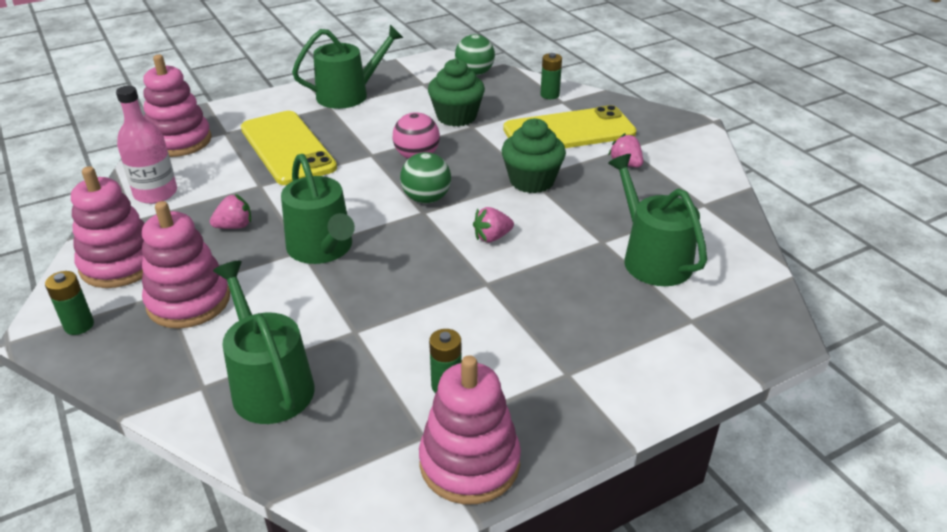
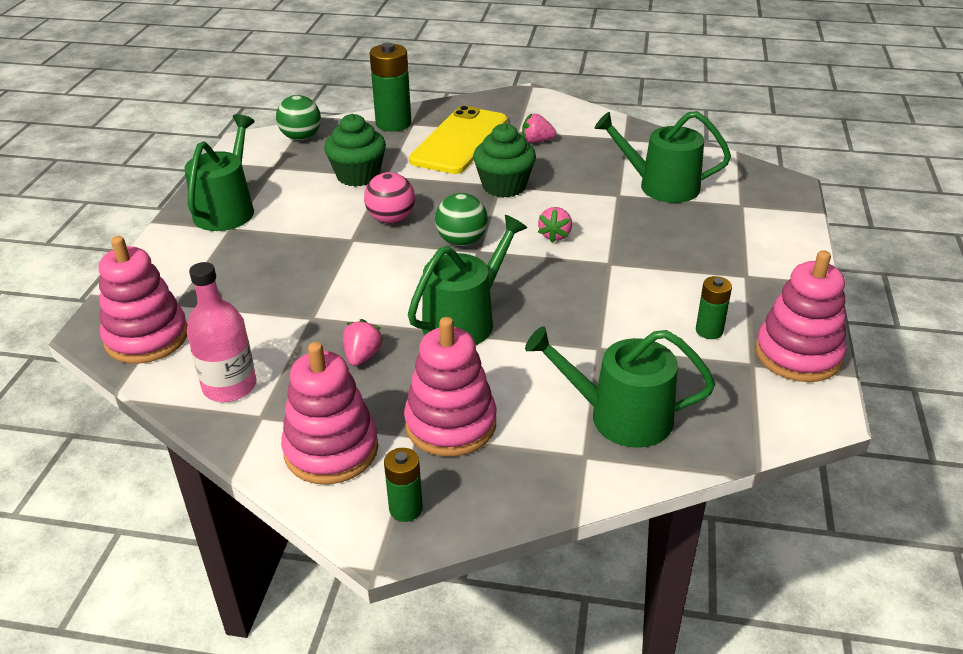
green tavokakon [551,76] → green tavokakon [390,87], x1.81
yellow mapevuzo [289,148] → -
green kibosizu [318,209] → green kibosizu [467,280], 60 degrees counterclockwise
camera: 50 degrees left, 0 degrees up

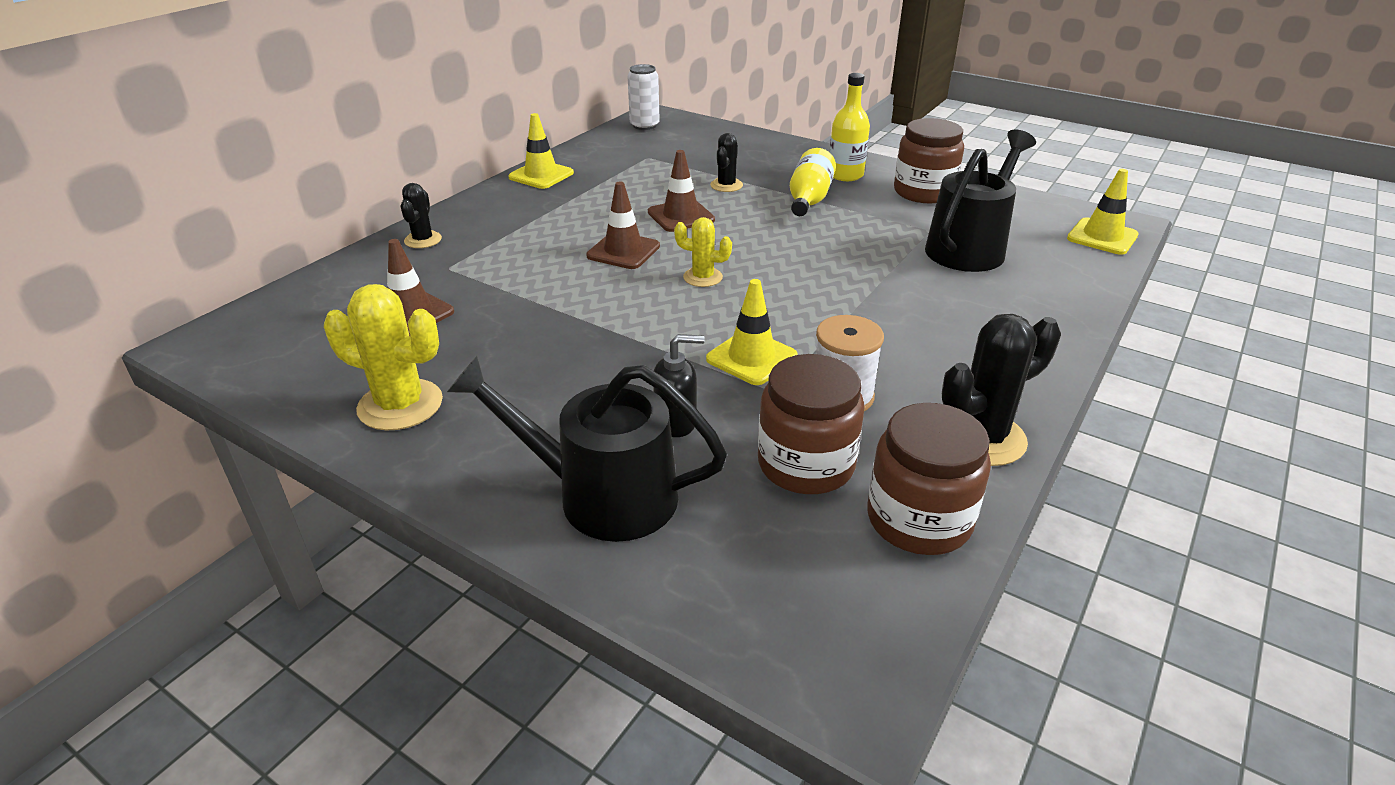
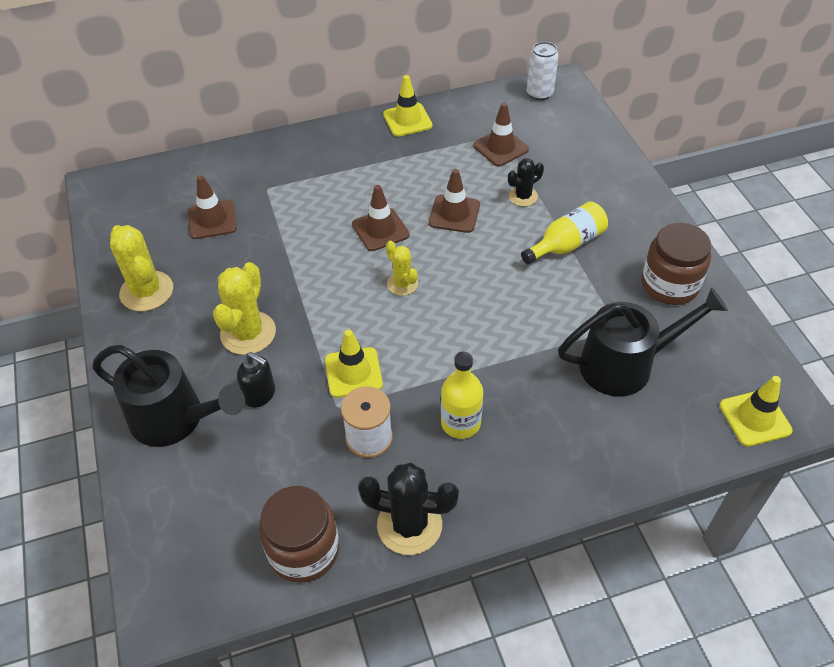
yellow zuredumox [849,127] → yellow zuredumox [462,395], move
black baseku [421,215] → -
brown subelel [811,424] → -
black kibosizu [587,449] → black kibosizu [168,396], 150 degrees clockwise
- → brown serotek [501,135]
- → yellow baseku [244,308]
camera: 40 degrees right, 15 degrees up

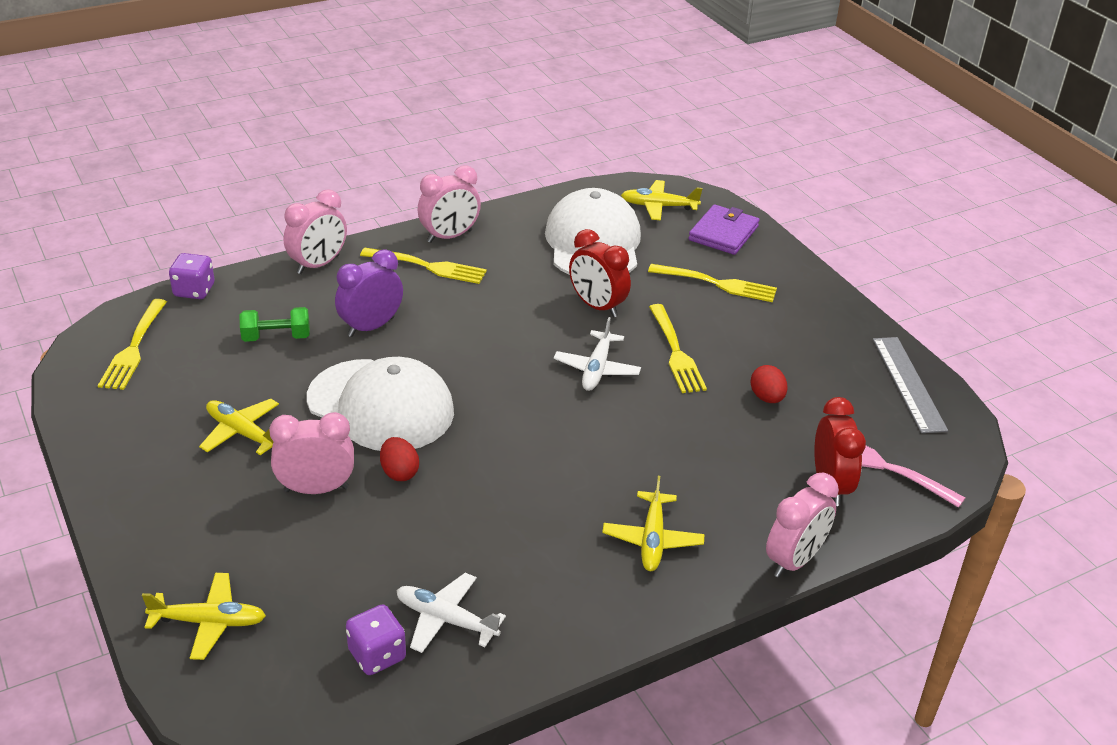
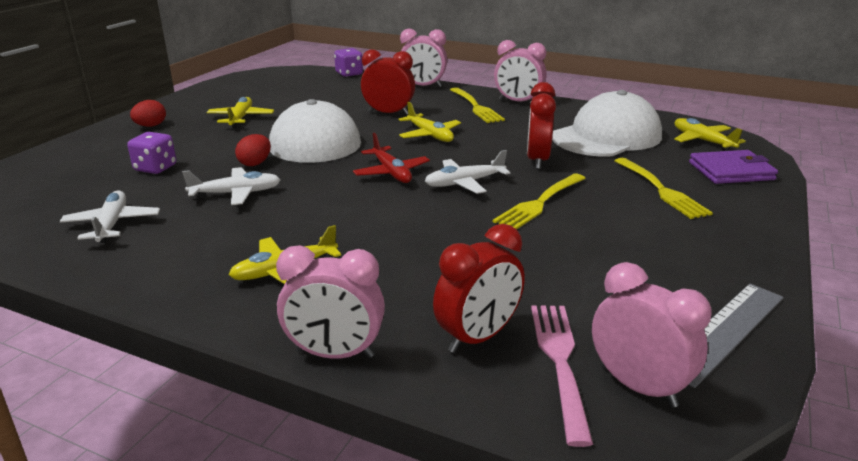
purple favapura [369,293] → red favapura [388,82]
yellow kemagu [132,344] → -
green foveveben [275,324] → -
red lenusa [769,384] → red lenusa [148,113], move
pink favapura [311,453] → pink favapura [652,335], move
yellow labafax [204,616] → yellow labafax [429,122], move
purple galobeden [376,639] → purple galobeden [151,153], move
- → red labafax [391,158]
- → white labafax [231,186]
camera: 55 degrees right, 10 degrees down

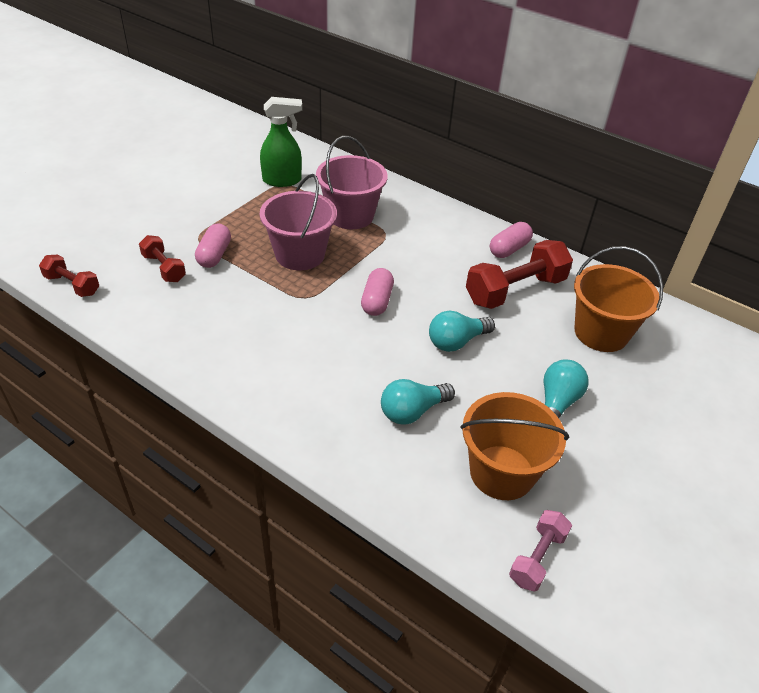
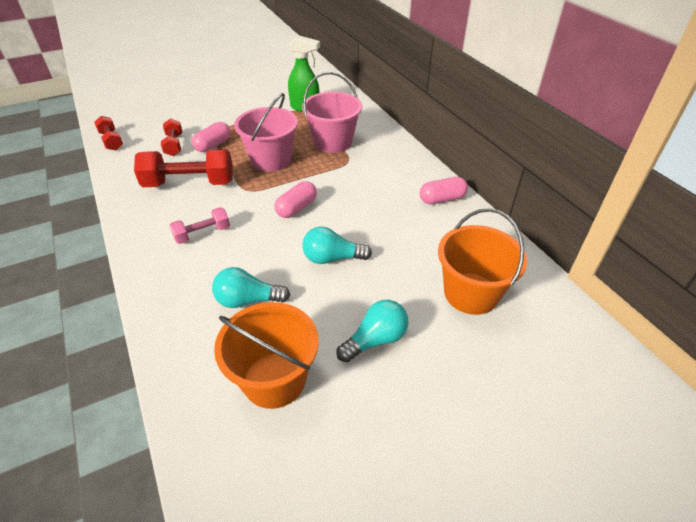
red foveveben [519,274] → red foveveben [183,168], move
pink foveveben [540,551] → pink foveveben [200,225], move
camera: 30 degrees right, 0 degrees up

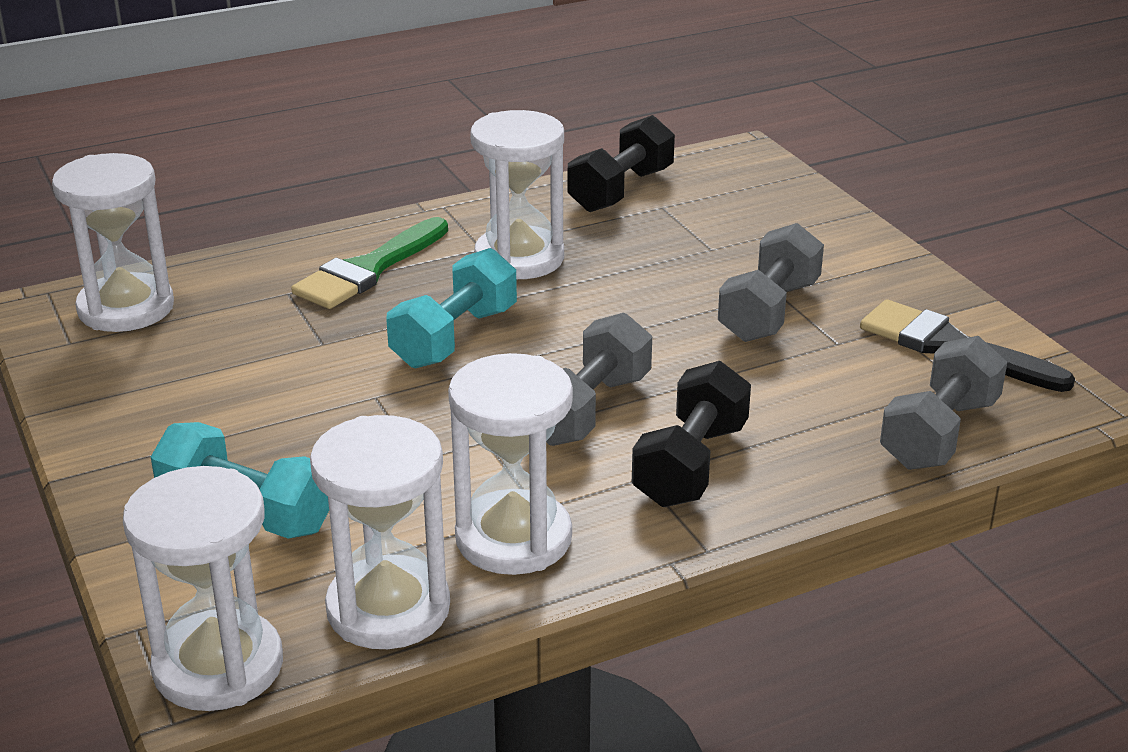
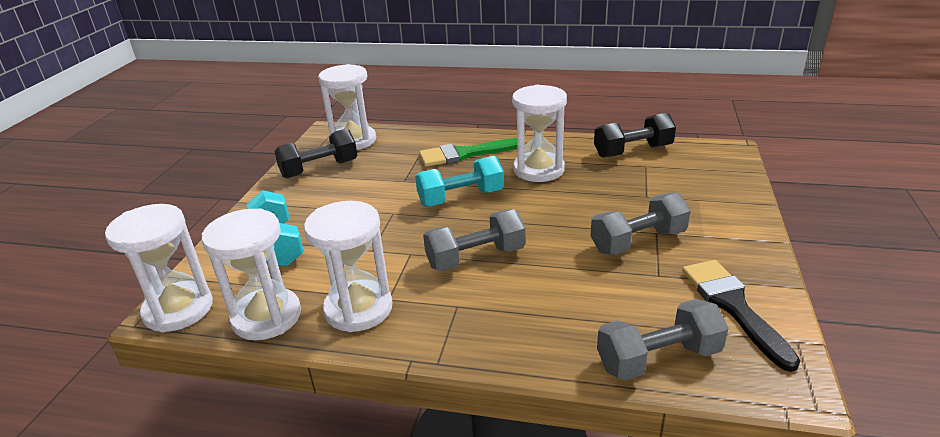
black foveveben [691,434] → black foveveben [316,154], move
camera: 40 degrees right, 0 degrees up

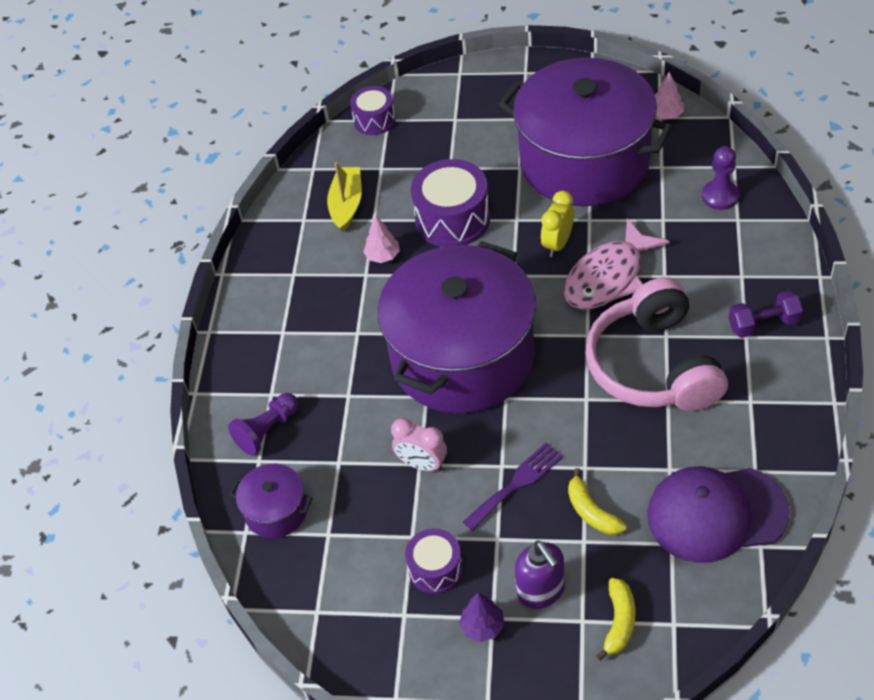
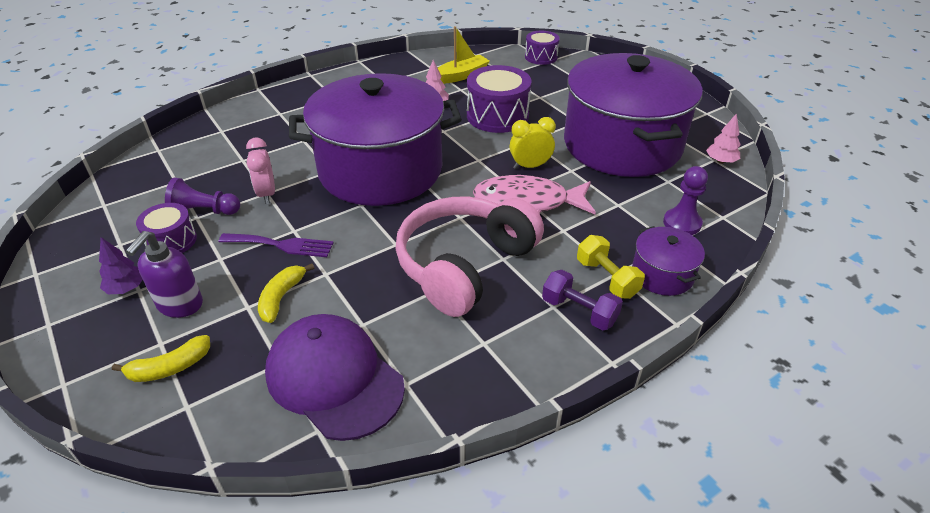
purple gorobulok [263,424] → purple gorobulok [202,196], move
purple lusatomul [271,501] → purple lusatomul [668,261], move
- → yellow foveveben [611,267]
camera: 45 degrees right, 10 degrees down

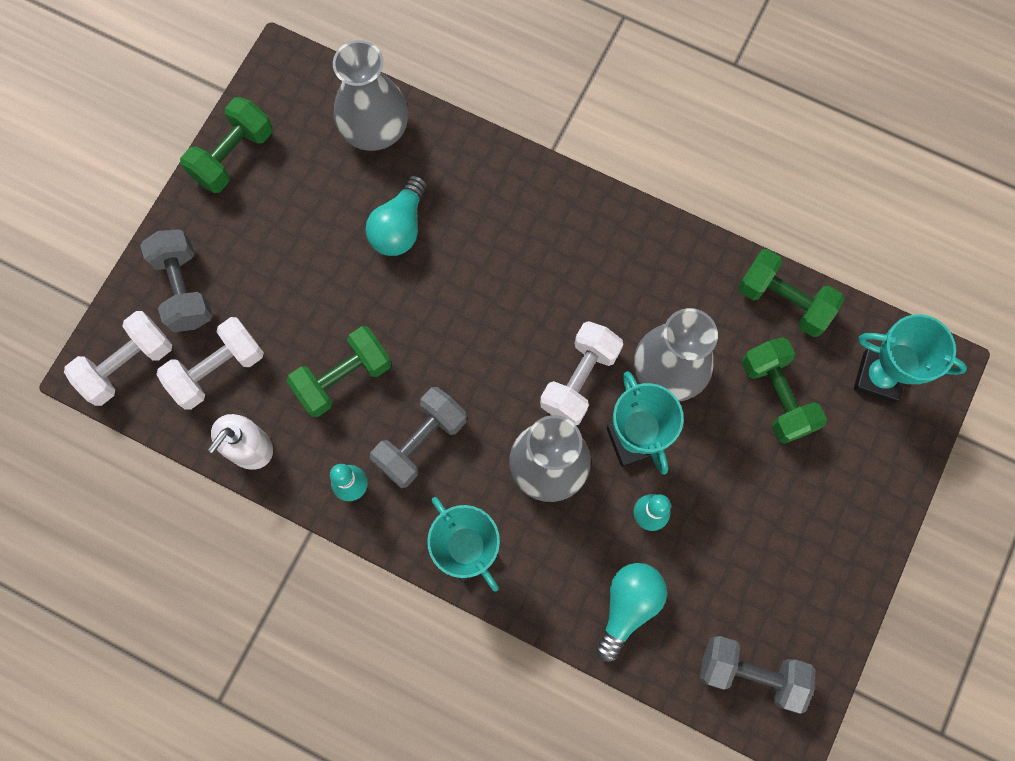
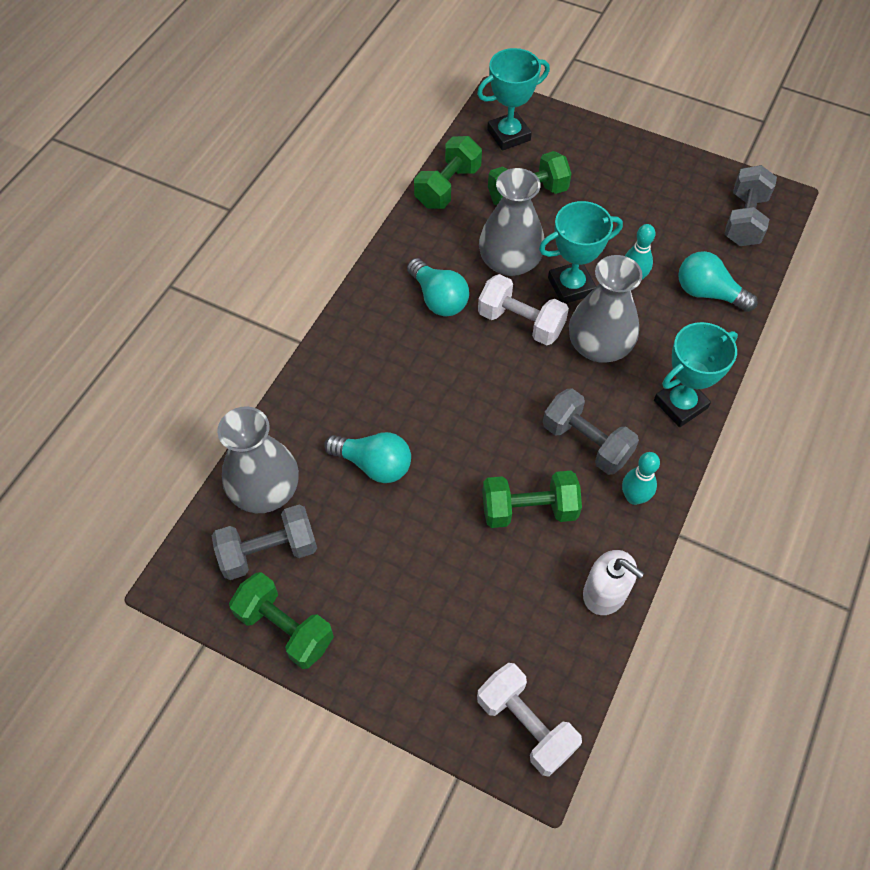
grey foveveben [176,280] → grey foveveben [264,542], move
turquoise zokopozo [910,358] → turquoise zokopozo [513,99], 45 degrees clockwise
white foveveben [210,363] → -
green foveveben [339,371] → green foveveben [532,499], 60 degrees counterclockwise
- → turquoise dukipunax [438,287]
camera: 90 degrees left, 15 degrees down

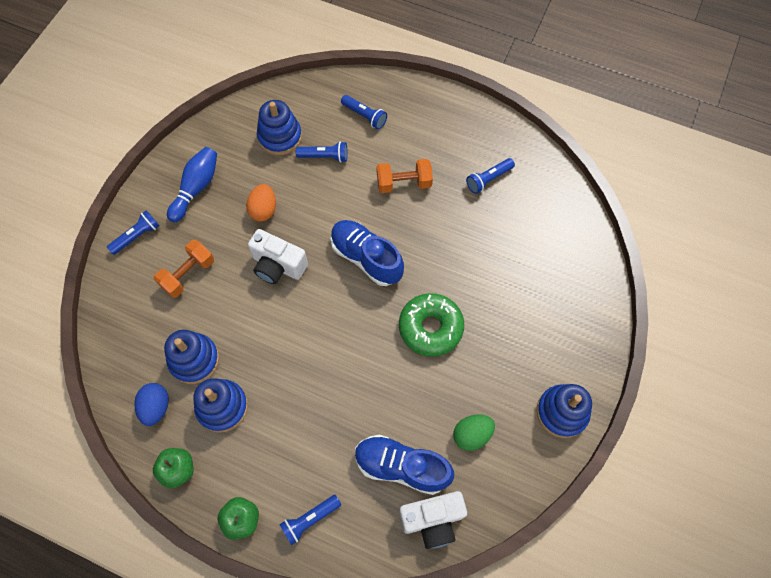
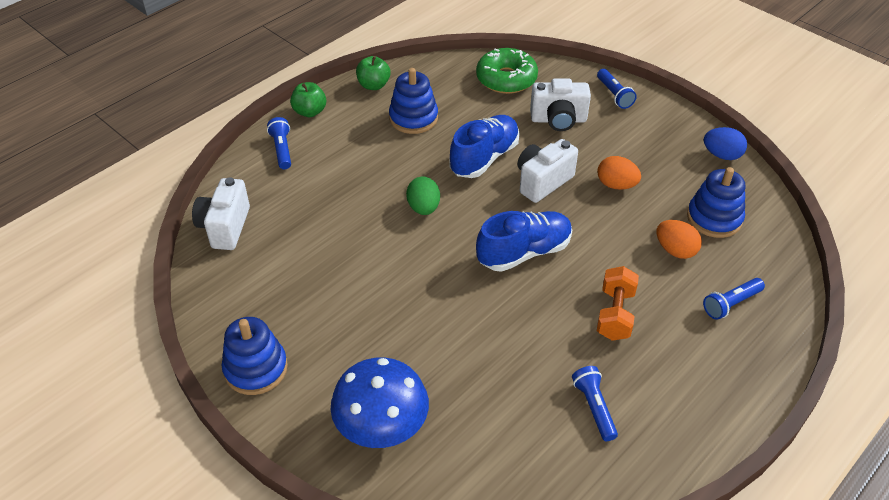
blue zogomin [322,152] → orange lenusa [679,239]
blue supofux [192,184] → -
orange foveveben [184,269] → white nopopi [560,104]
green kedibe [431,325] → green kedibe [507,71], move
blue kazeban [191,357] → -
blue lenusa [151,404] → blue lenusa [725,143], move
green lenusa [474,432] → green lenusa [423,196], move
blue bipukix [404,465] → blue bipukix [485,146], move
- → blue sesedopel [379,402]
camera: 110 degrees right, 20 degrees down

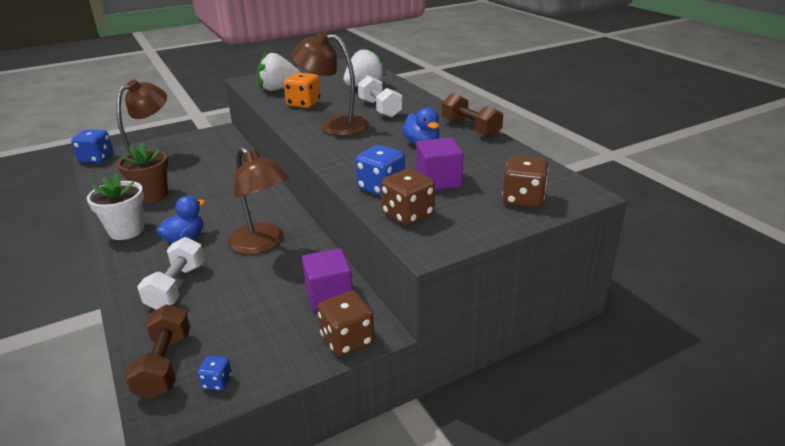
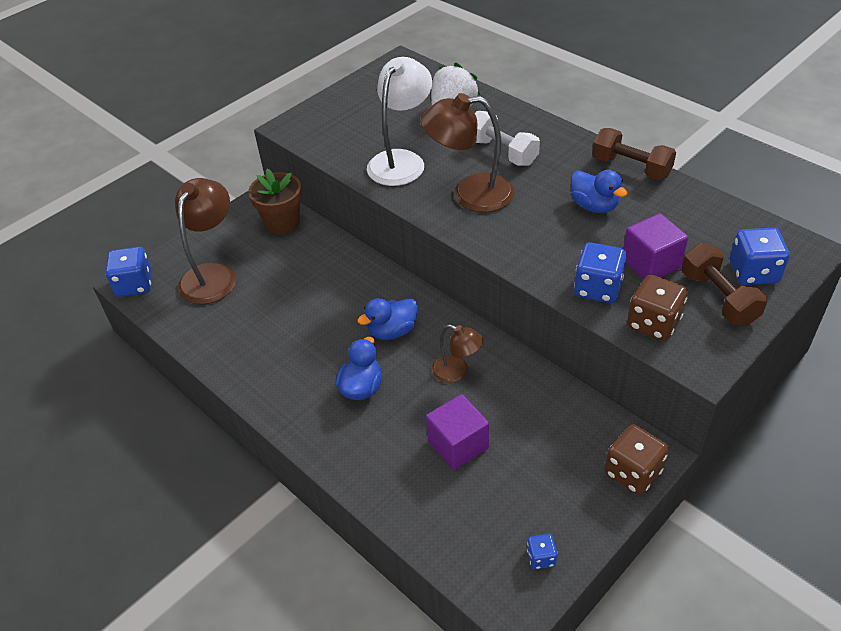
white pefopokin [279,71] → -
orange galobeden [302,90] → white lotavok [399,121]
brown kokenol [142,172] → brown kokenol [275,202], move
brown lotavok [258,200] → brown lotavok [458,353], x0.56
brown galobeden [525,182] → blue galobeden [760,256]
white kokenol [115,206] → -
white foveveben [171,273] → -
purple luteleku [327,279] → purple luteleku [457,432], move
brown foveveben [157,352] → brown foveveben [724,284], move
- → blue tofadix [387,319]
camera: 15 degrees left, 15 degrees up

